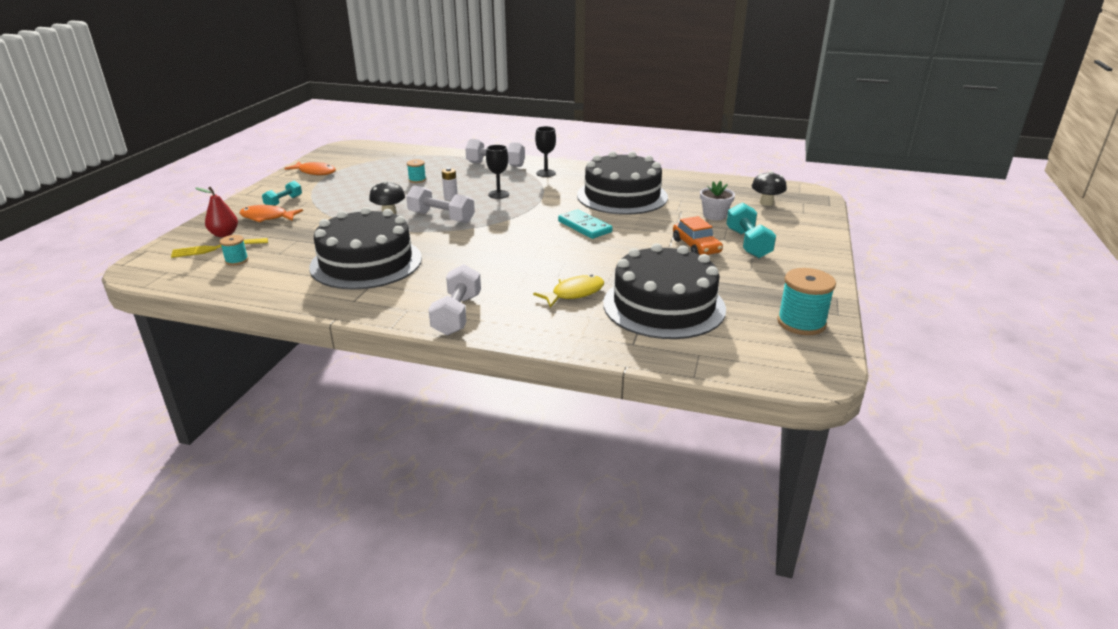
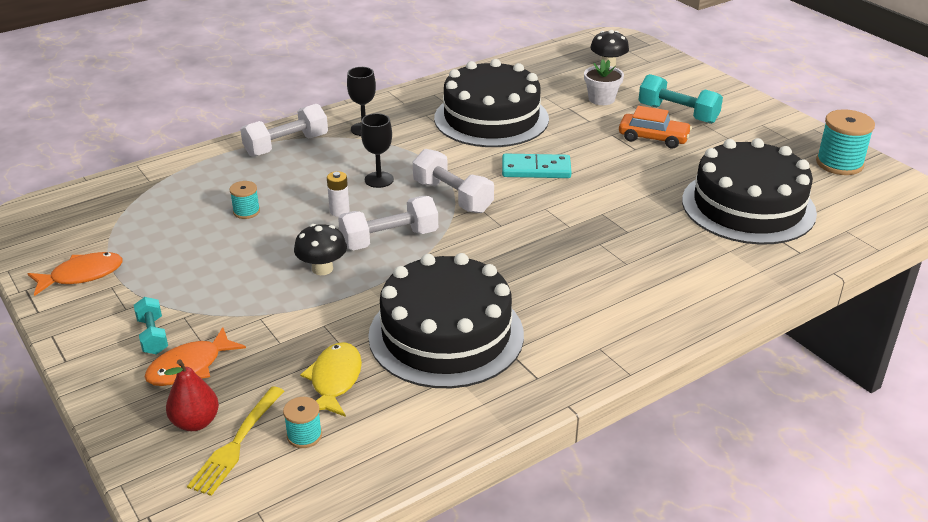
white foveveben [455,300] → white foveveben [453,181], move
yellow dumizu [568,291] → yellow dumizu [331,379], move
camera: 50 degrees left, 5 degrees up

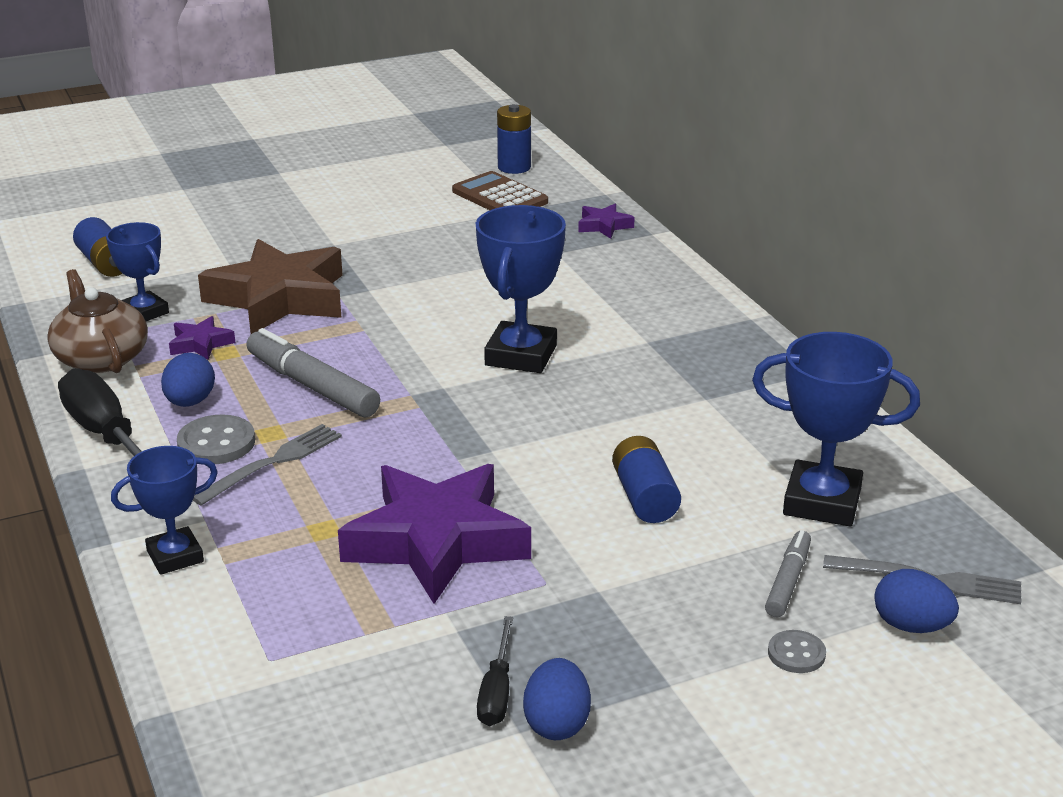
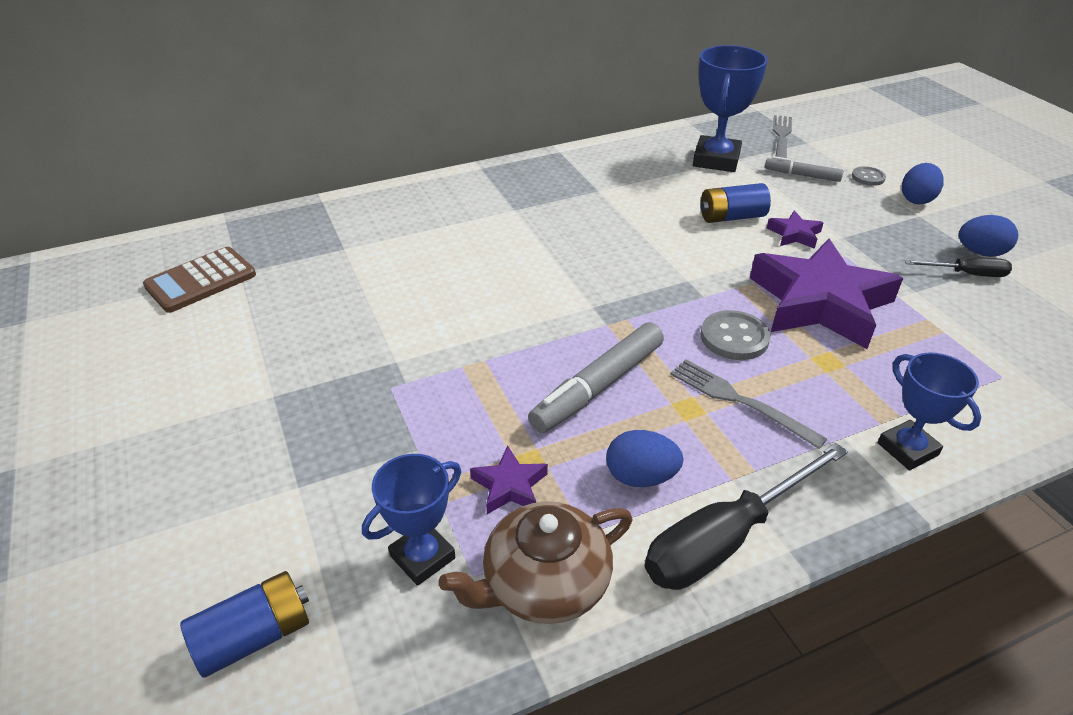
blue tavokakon [514,139] → -
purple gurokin [606,221] → purple gurokin [795,229], move
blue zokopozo [521,289] → -
brown gurokin [270,286] → -
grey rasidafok [216,439] → grey rasidafok [736,335], move
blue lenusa [916,601] → blue lenusa [923,183], move
camera: 90 degrees left, 10 degrees up

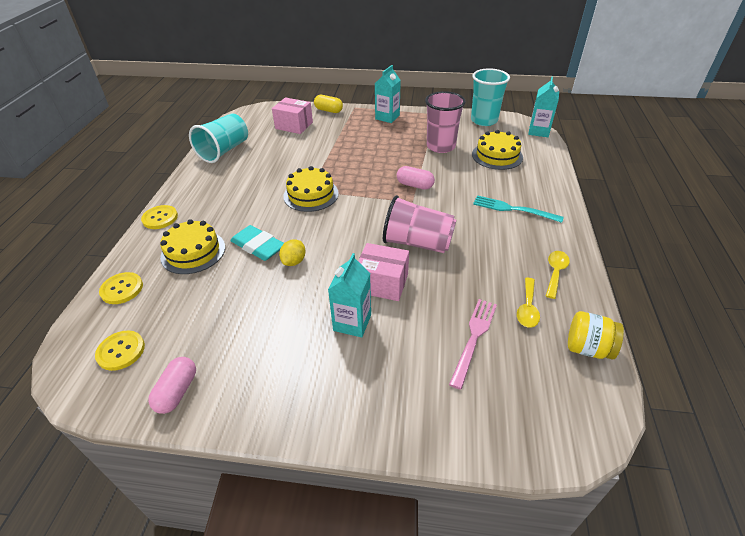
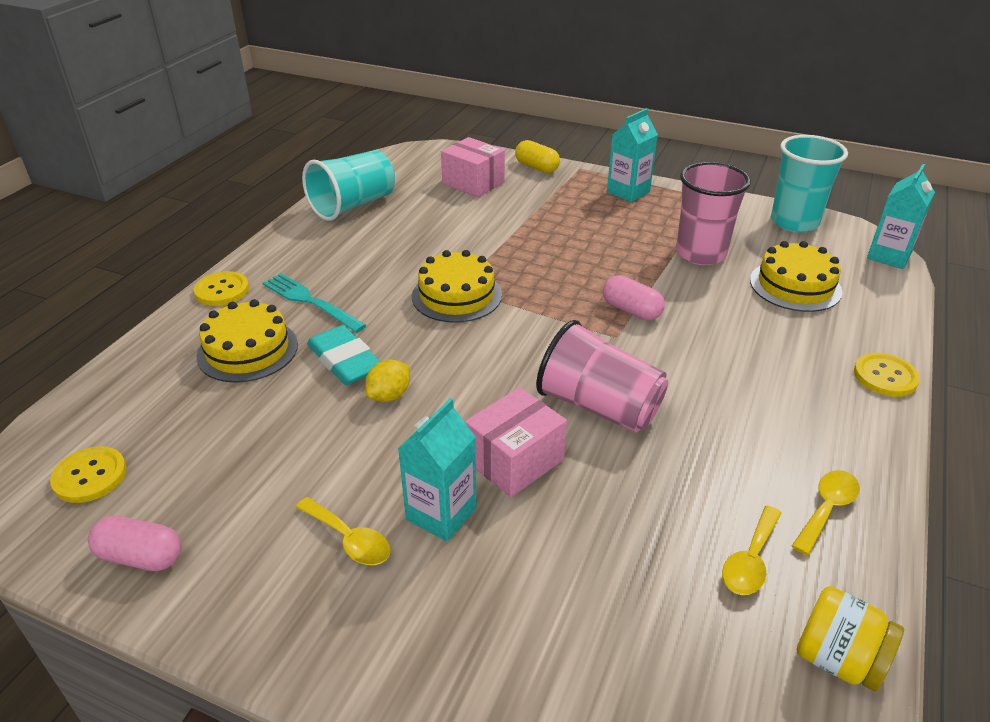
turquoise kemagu [518,209] → turquoise kemagu [315,303], move
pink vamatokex [383,272] → pink vamatokex [516,442], 75 degrees counterclockwise
yellow rasidafok [121,288] → yellow rasidafok [887,375], move
pink kemagu [473,344] → -
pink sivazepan [172,385] → pink sivazepan [134,543], 75 degrees clockwise
- → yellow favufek [343,531]
camera: 15 degrees right, 5 degrees down

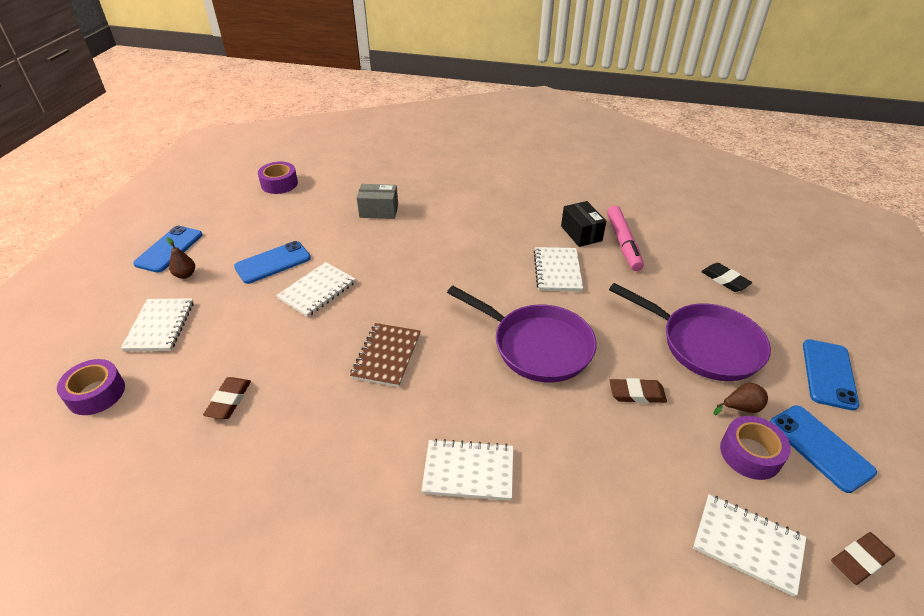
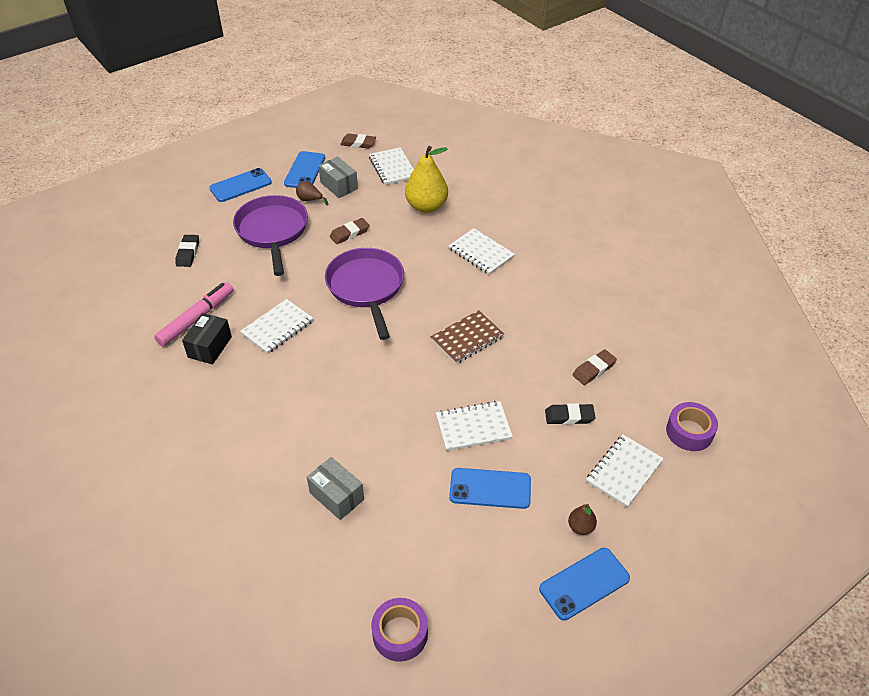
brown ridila [638,390] → brown ridila [350,231], 75 degrees counterclockwise
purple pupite [755,448] → grey vamatokex [338,177]
- → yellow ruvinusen [426,179]
- → black ridila [570,414]
camera: 140 degrees left, 5 degrees up

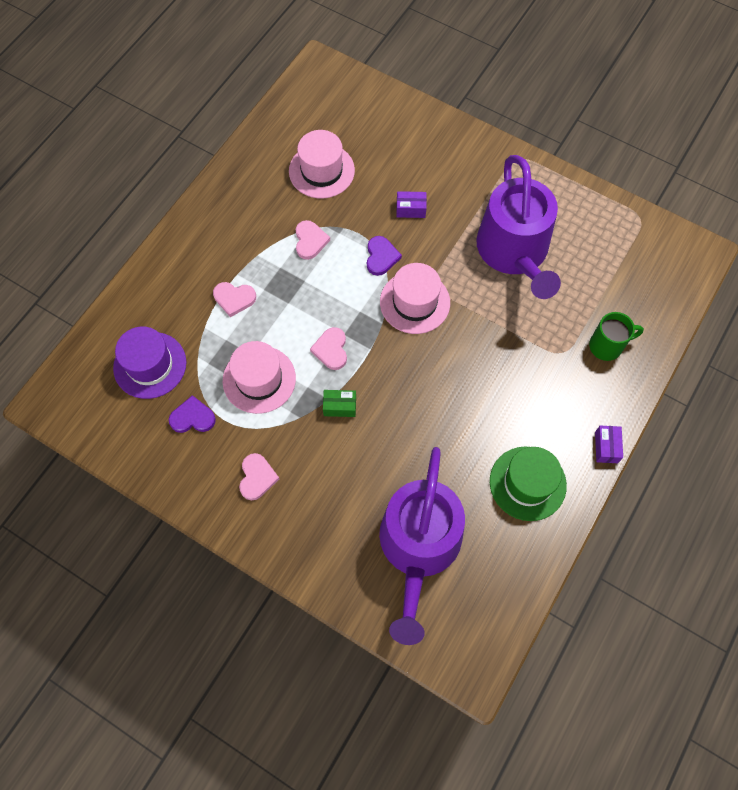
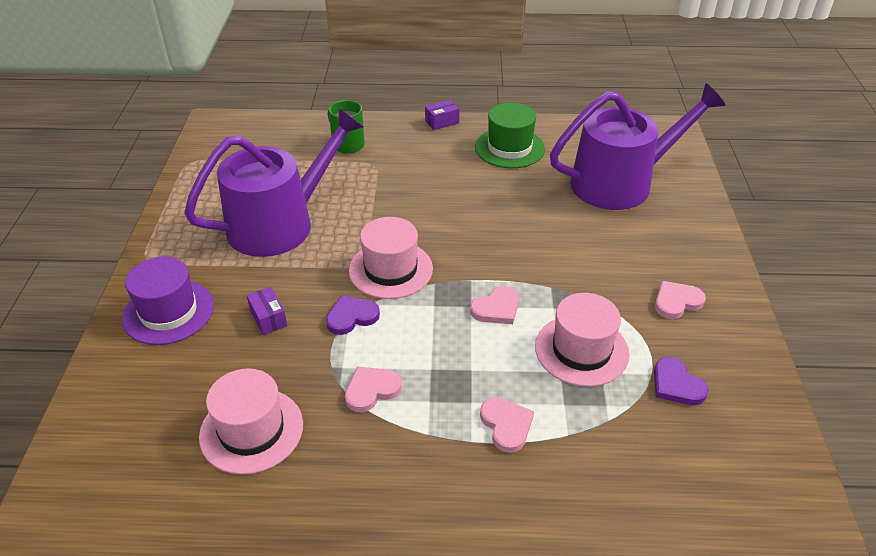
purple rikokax [149,363] → purple rikokax [168,301], move
green vamatokex [339,403] → -
camera: 120 degrees left, 25 degrees down

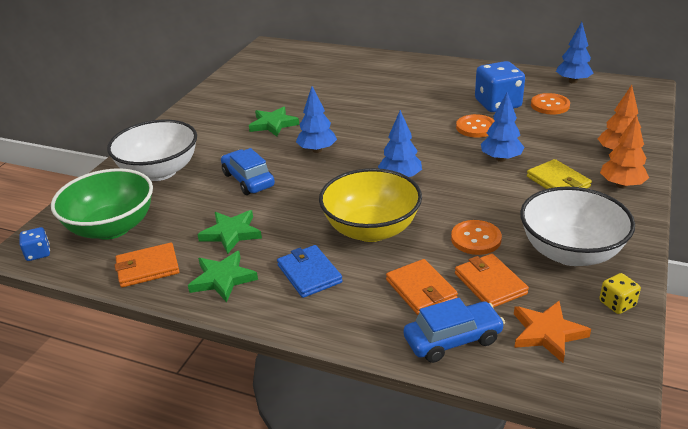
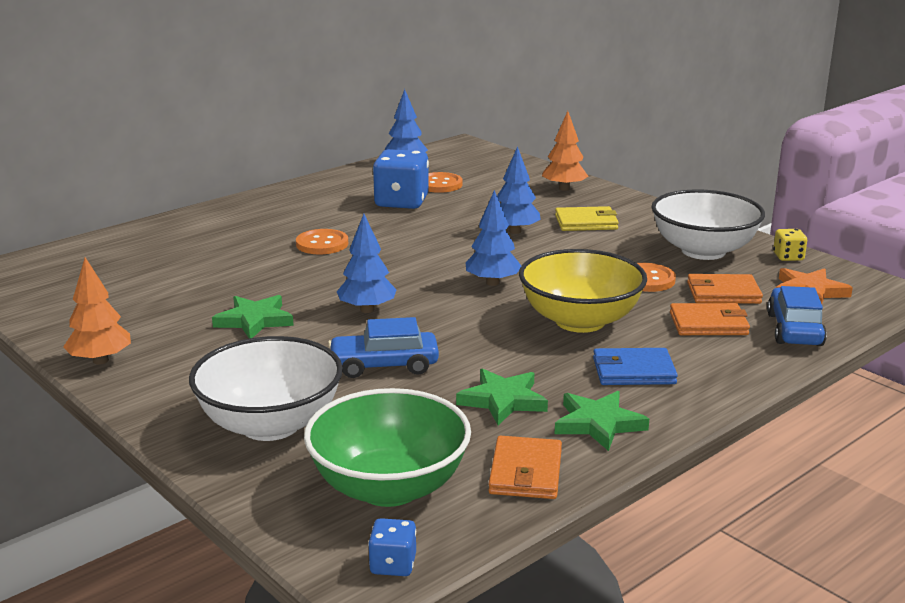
orange rasidafok [475,126] → orange rasidafok [322,241], move
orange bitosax [624,151] → orange bitosax [97,311], move
camera: 65 degrees left, 10 degrees down

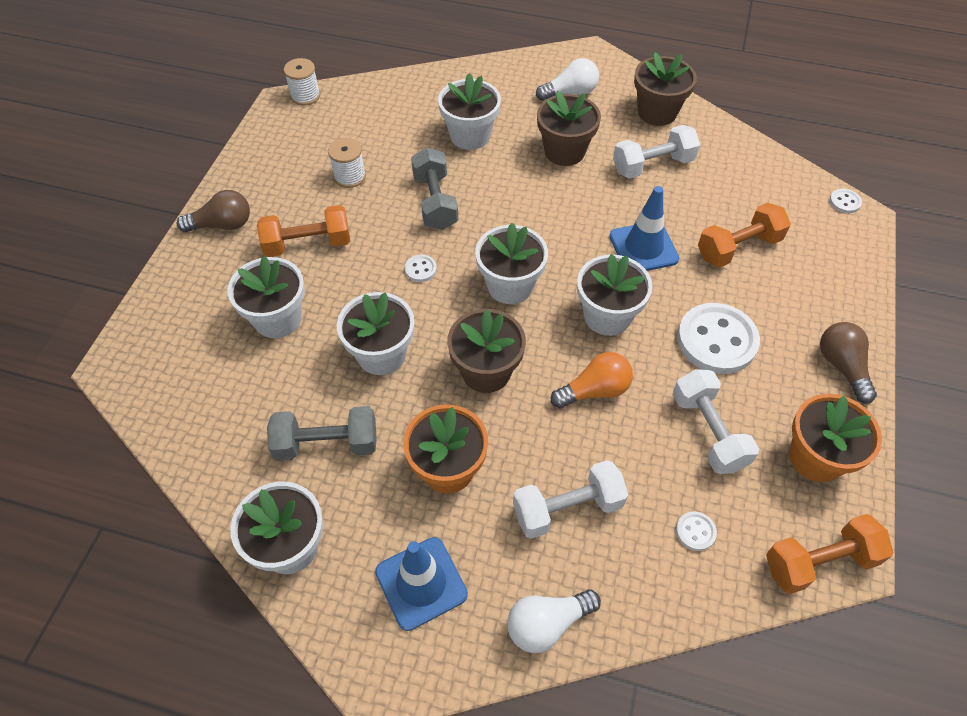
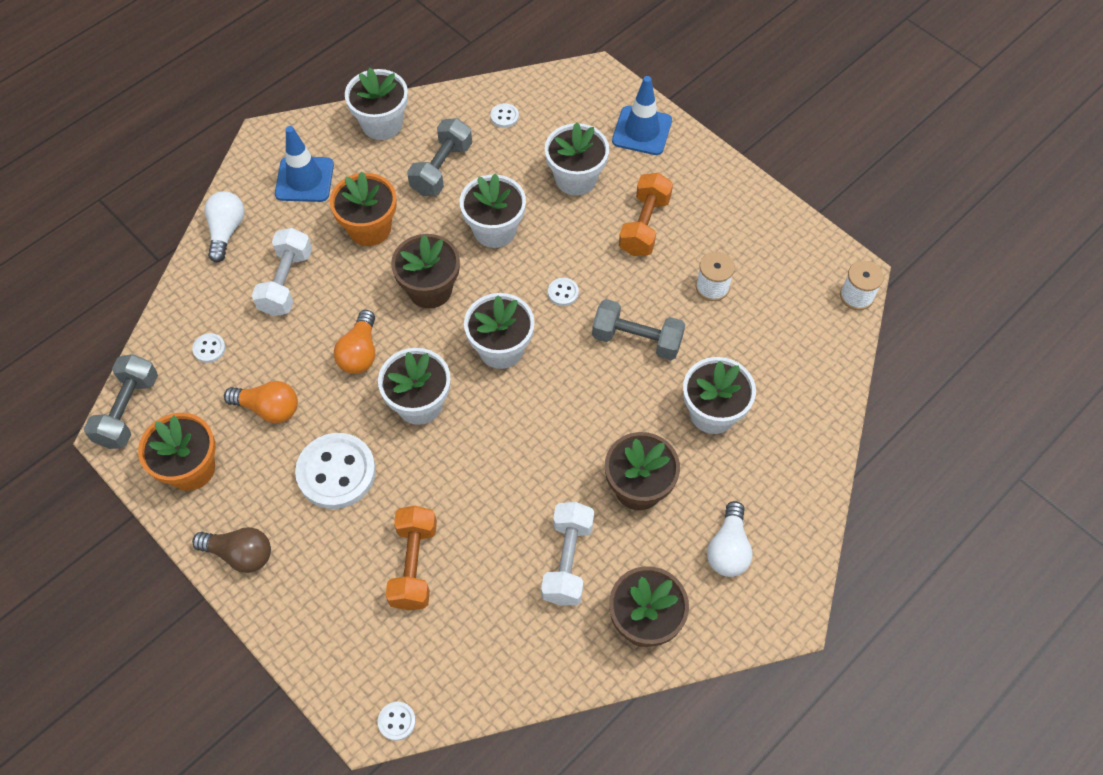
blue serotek [644,228] → blue serotek [642,115], move
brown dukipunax [213,211] → -
white foveveben [716,421] → orange dukipunax [261,402]
orange foveveben [829,554] → grey foveveben [121,401]
- → white rasidafok [504,115]
camera: 120 degrees right, 5 degrees up

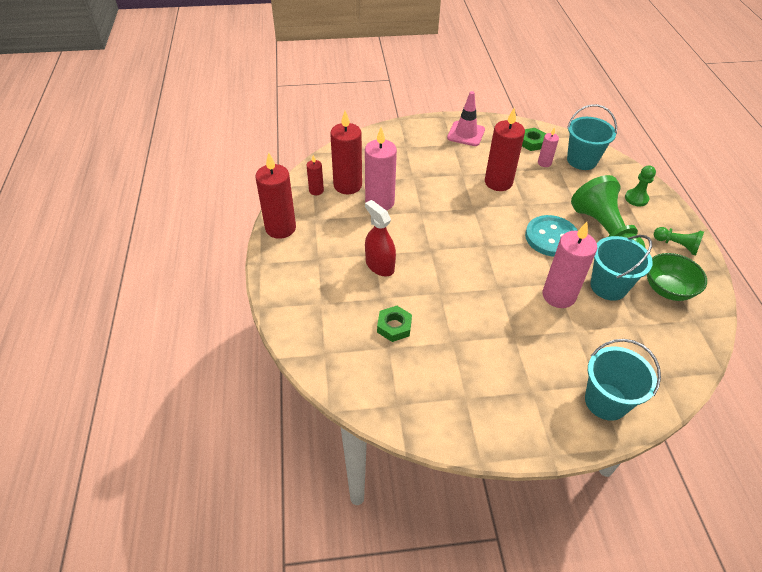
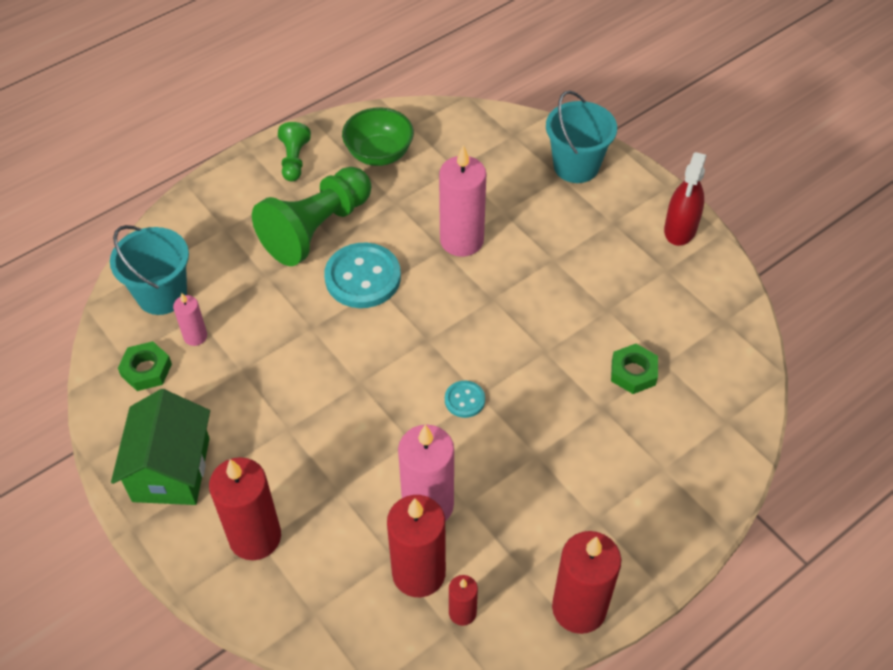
pink serotek [466,118] → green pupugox [160,447]
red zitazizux [505,149] → red zitazizux [245,508], move
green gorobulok [640,186] → -
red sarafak [380,238] → red sarafak [685,199], move
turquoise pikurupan [621,268] → -
- → turquoise rasidafok [465,399]
camera: 120 degrees left, 5 degrees up

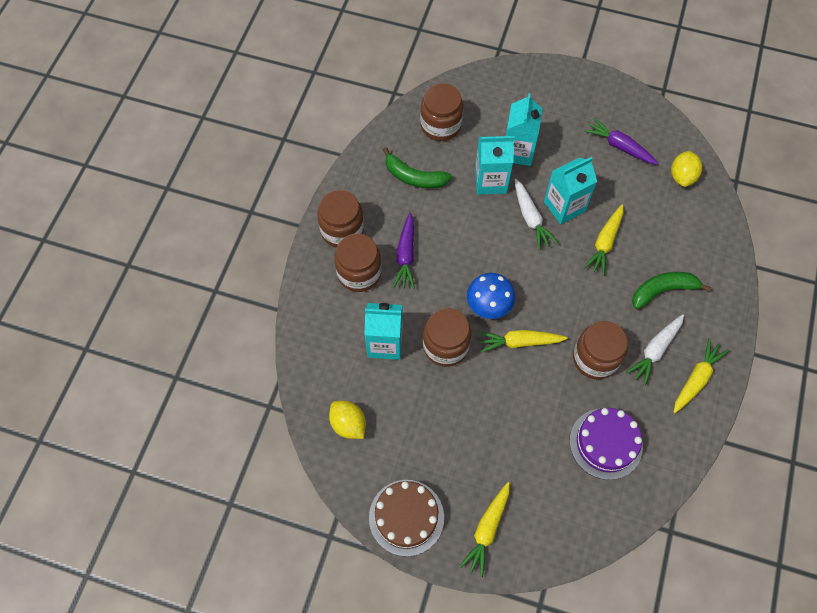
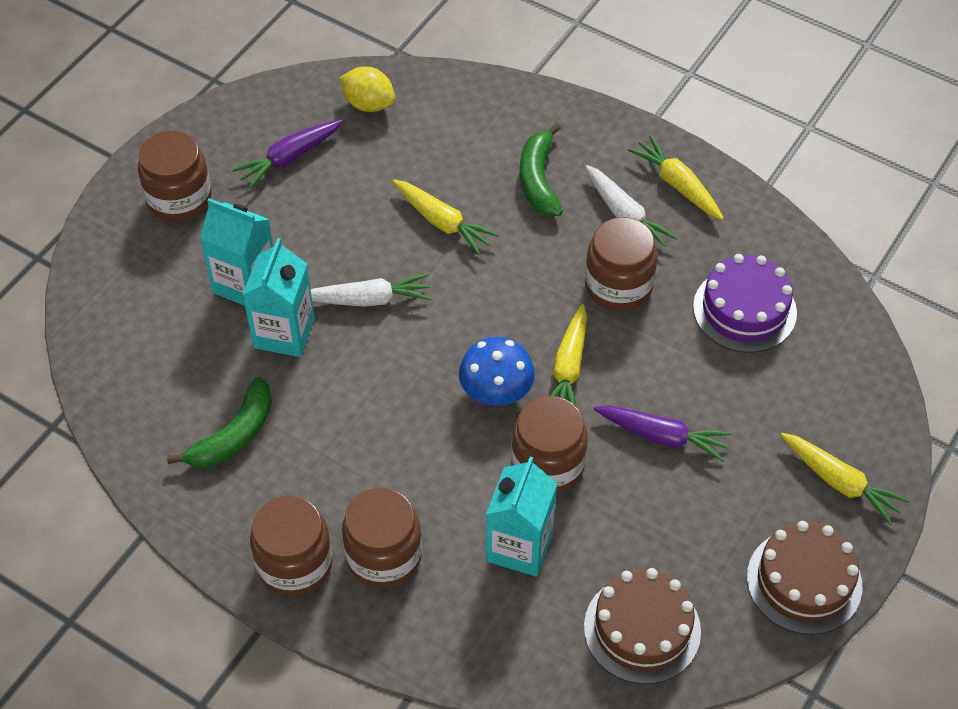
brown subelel [441,112] → brown subelel [175,176], move
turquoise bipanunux [570,190] → -
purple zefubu [404,251] → purple zefubu [663,434], move
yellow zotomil [347,420] → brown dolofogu [642,626]
camera: 75 degrees left, 10 degrees down

